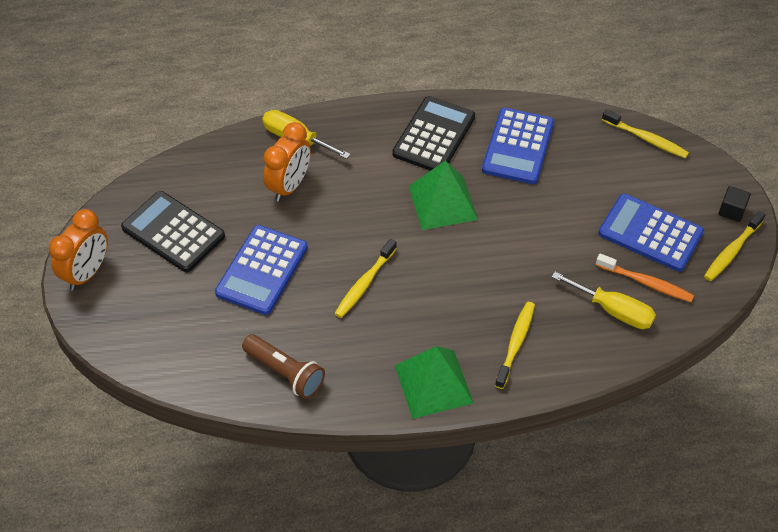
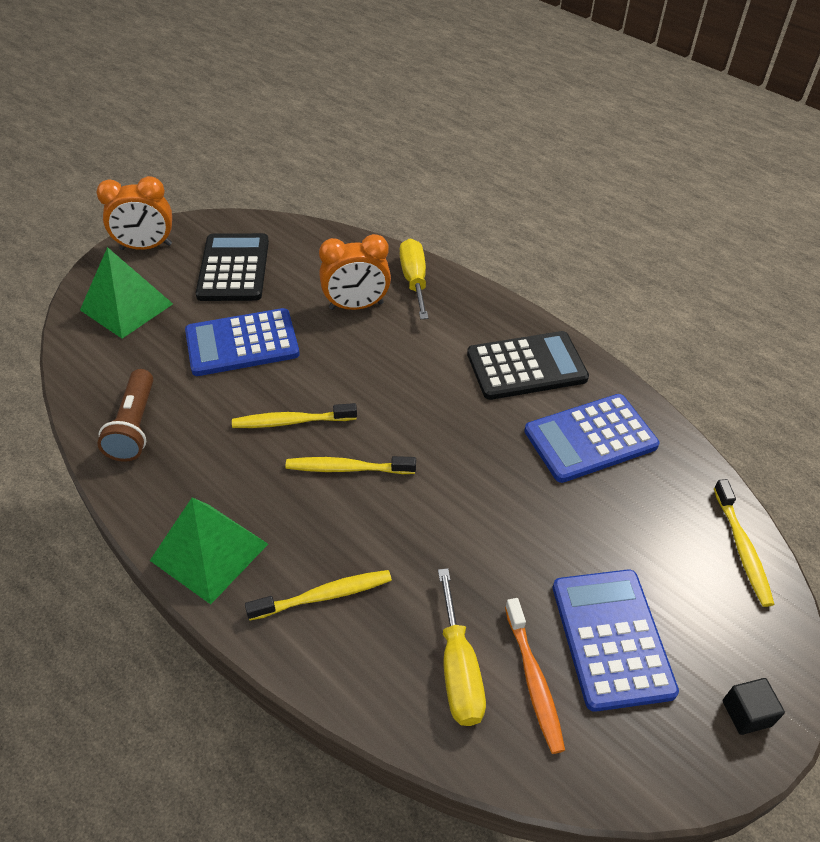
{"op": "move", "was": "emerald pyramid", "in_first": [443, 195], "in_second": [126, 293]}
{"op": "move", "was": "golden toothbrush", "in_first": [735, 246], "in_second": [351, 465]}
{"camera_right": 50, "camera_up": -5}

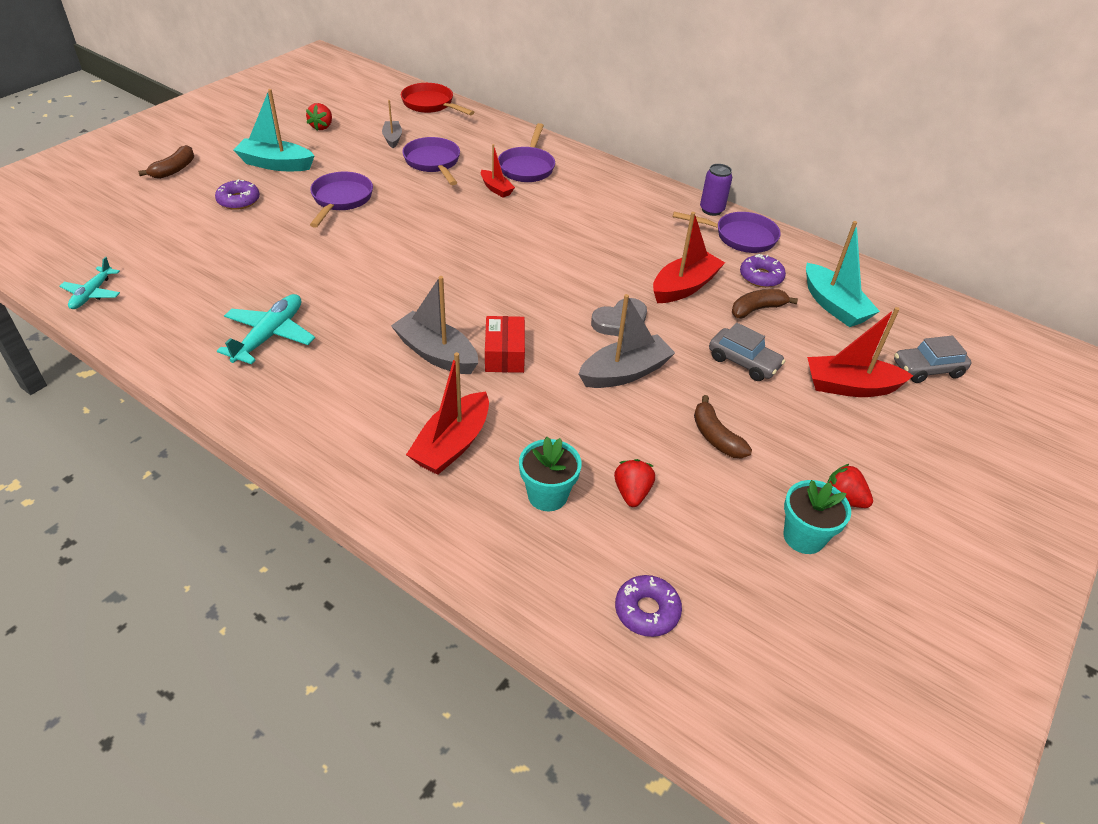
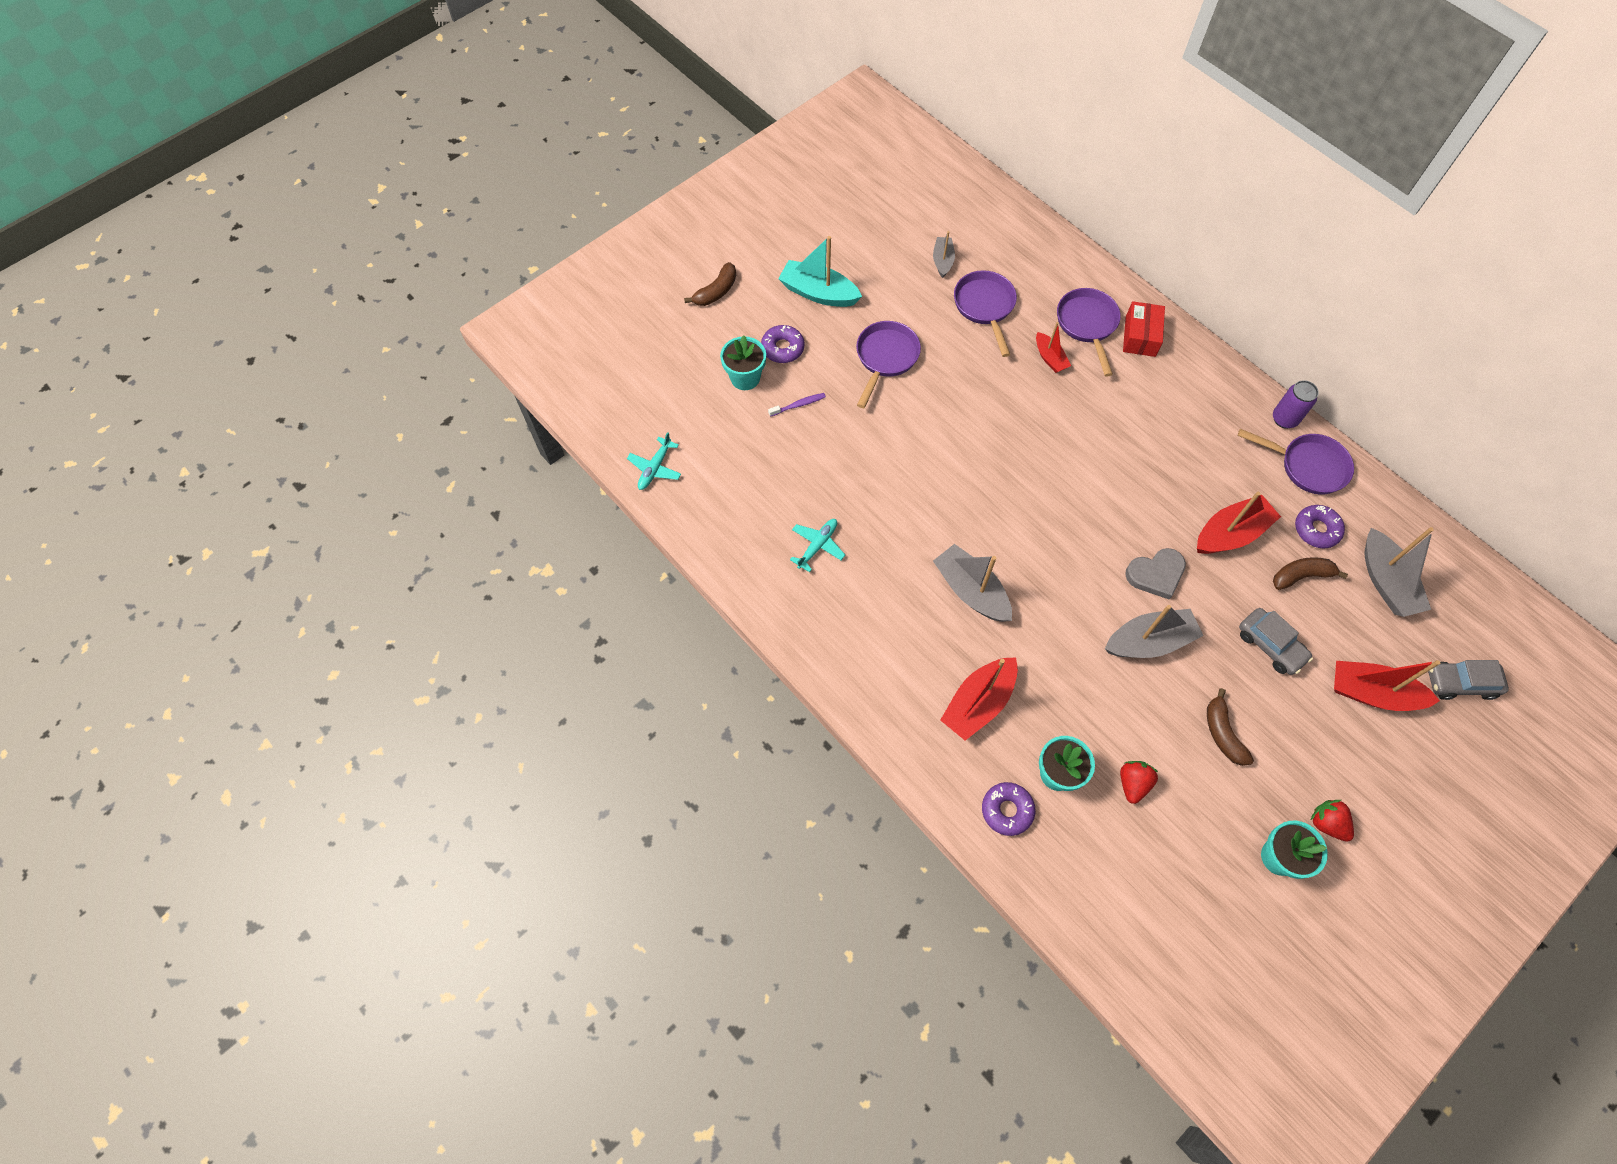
{"op": "resize", "was": "aqua toy plane", "in_first": [266, 329], "in_second": [817, 545], "ratio": 0.64}
{"op": "delete", "was": "red toy strawberry", "in_first": [319, 117]}
{"op": "delete", "was": "red pan", "in_first": [437, 99]}
{"op": "move", "was": "red parcel", "in_first": [505, 344], "in_second": [1144, 329]}
{"op": "rotate", "was": "royal purple pan", "in_first": [526, 152], "in_second": [1089, 332], "clockwise": 150}
{"op": "move", "was": "royal purple doughnut", "in_first": [648, 606], "in_second": [1009, 809]}
{"op": "recolor", "was": "aqua sailboat", "now": "grey sailboat", "in_first": [843, 274], "in_second": [1399, 572]}
{"op": "insert", "now": "aqua plant pot", "in_second": [743, 362]}
{"op": "insert", "now": "royal purple toothbrush", "in_second": [797, 405]}
{"camera_right": 15, "camera_up": 20}

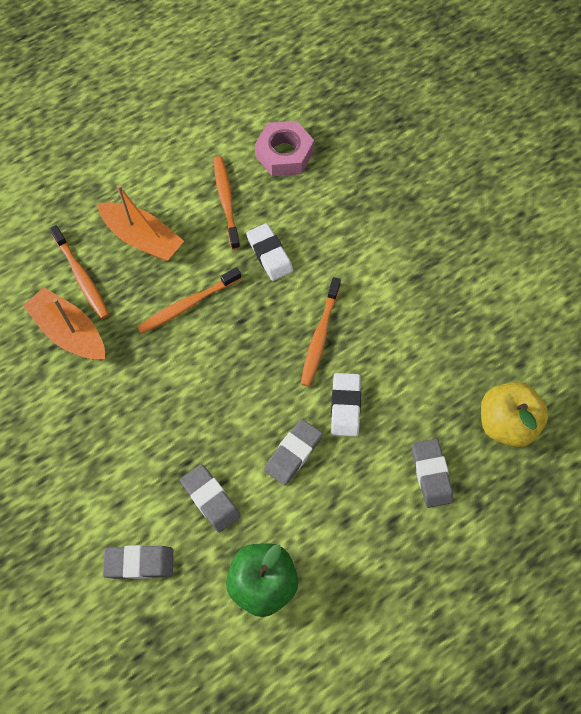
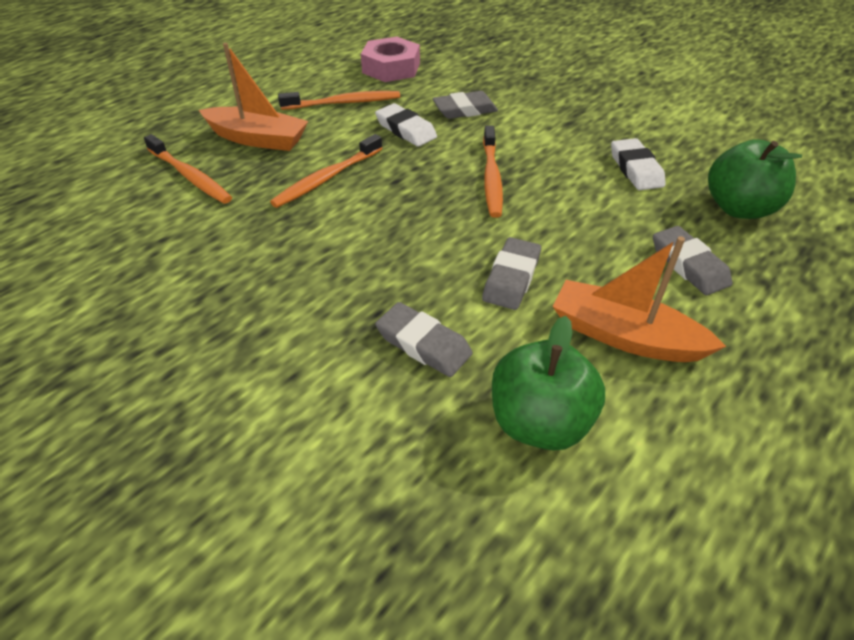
{"op": "move", "was": "orange sailboat", "in_first": [64, 324], "in_second": [639, 299]}
{"op": "move", "was": "grey eraser", "in_first": [138, 562], "in_second": [465, 105]}
{"op": "rotate", "was": "orange toothbrush", "in_first": [227, 203], "in_second": [339, 100], "clockwise": 105}
{"op": "move", "was": "white eraser", "in_first": [346, 405], "in_second": [638, 164]}
{"op": "recolor", "was": "golden toy apple", "now": "emerald toy apple", "in_first": [515, 414], "in_second": [755, 179]}
{"camera_right": -15, "camera_up": -20}

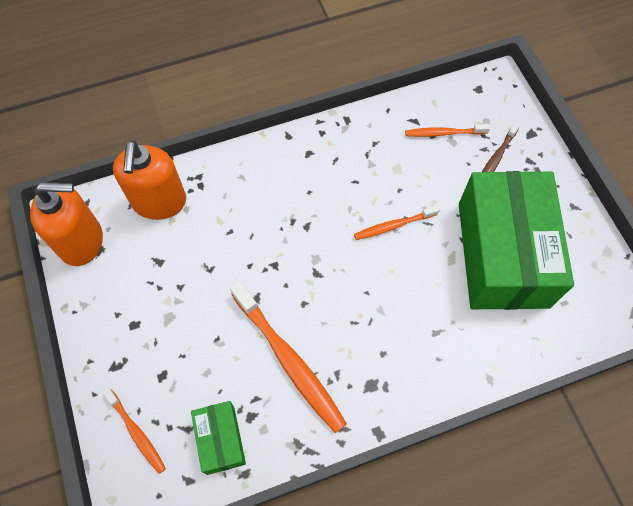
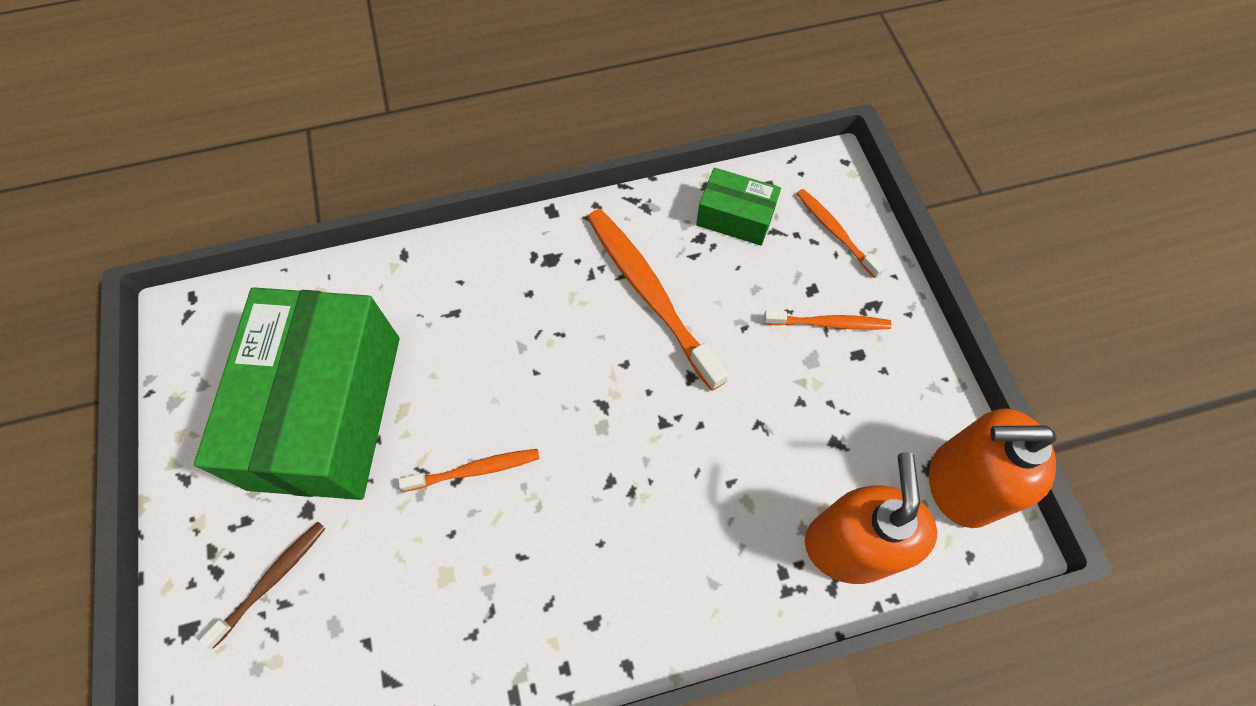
{"op": "rotate", "was": "emerald parcel", "in_first": [218, 438], "in_second": [738, 207], "clockwise": -60}
{"op": "move", "was": "orange toothbrush", "in_first": [447, 130], "in_second": [827, 320]}
{"camera_right": -175, "camera_up": 0}

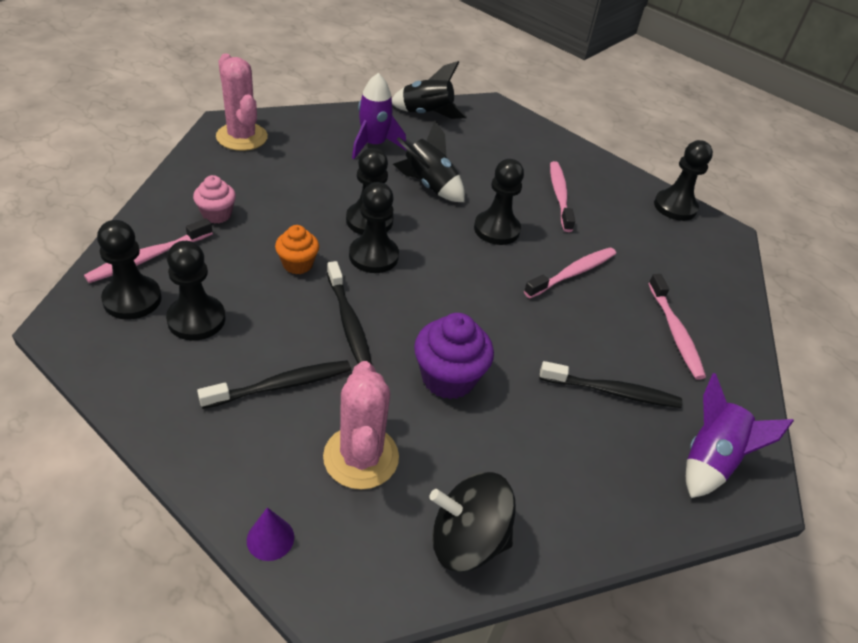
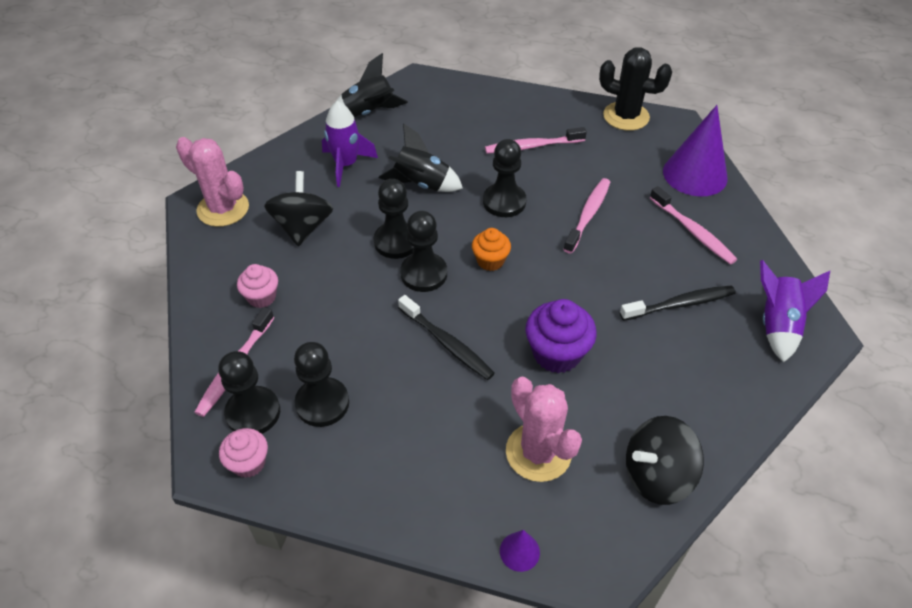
{"op": "delete", "was": "black toothbrush", "in_first": [274, 384]}
{"op": "move", "was": "orange cupcake", "in_first": [297, 249], "in_second": [491, 249]}
{"op": "rotate", "was": "rose-pink toothbrush", "in_first": [562, 196], "in_second": [536, 140], "clockwise": -75}
{"op": "replace", "was": "black pawn", "now": "black prickly plant", "in_first": [683, 180], "in_second": [635, 89]}
{"op": "insert", "now": "rose-pink cupcake", "in_second": [243, 453]}
{"op": "insert", "now": "black toy top", "in_second": [298, 208]}
{"op": "insert", "now": "royal purple cone shape", "in_second": [695, 151]}
{"camera_right": -20, "camera_up": 5}

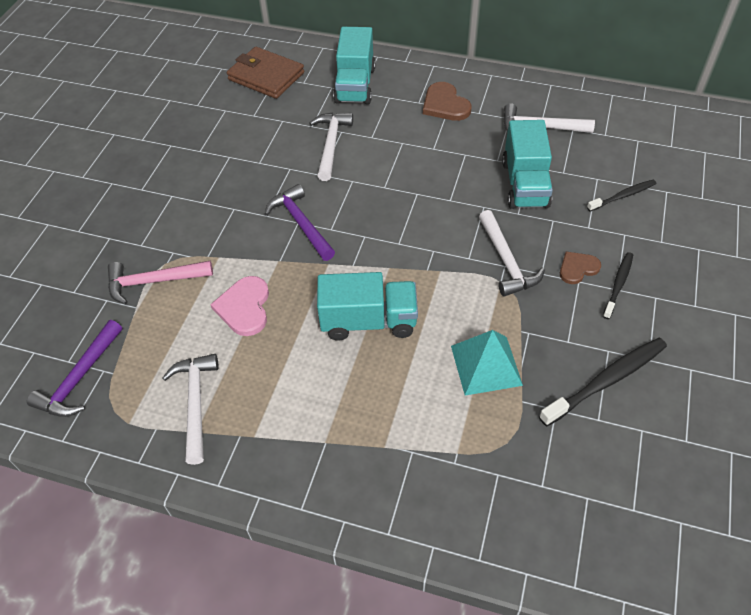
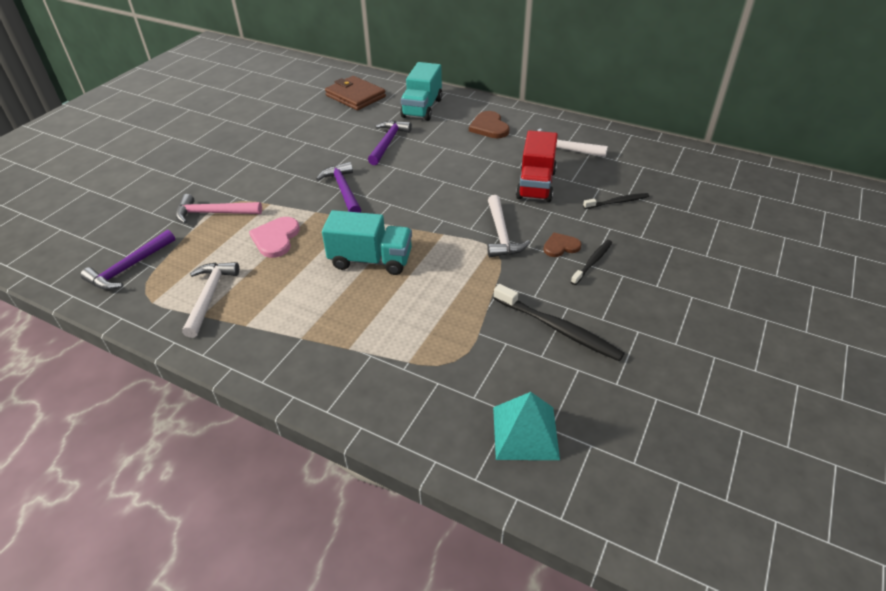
{"op": "recolor", "was": "white claw hammer", "now": "royal purple claw hammer", "in_first": [331, 146], "in_second": [390, 142]}
{"op": "move", "was": "aqua pyramid", "in_first": [487, 363], "in_second": [526, 426]}
{"op": "recolor", "was": "aqua toy truck", "now": "red toy truck", "in_first": [527, 164], "in_second": [537, 166]}
{"op": "rotate", "was": "black toothbrush", "in_first": [603, 382], "in_second": [559, 322], "clockwise": 60}
{"camera_right": 10, "camera_up": -10}

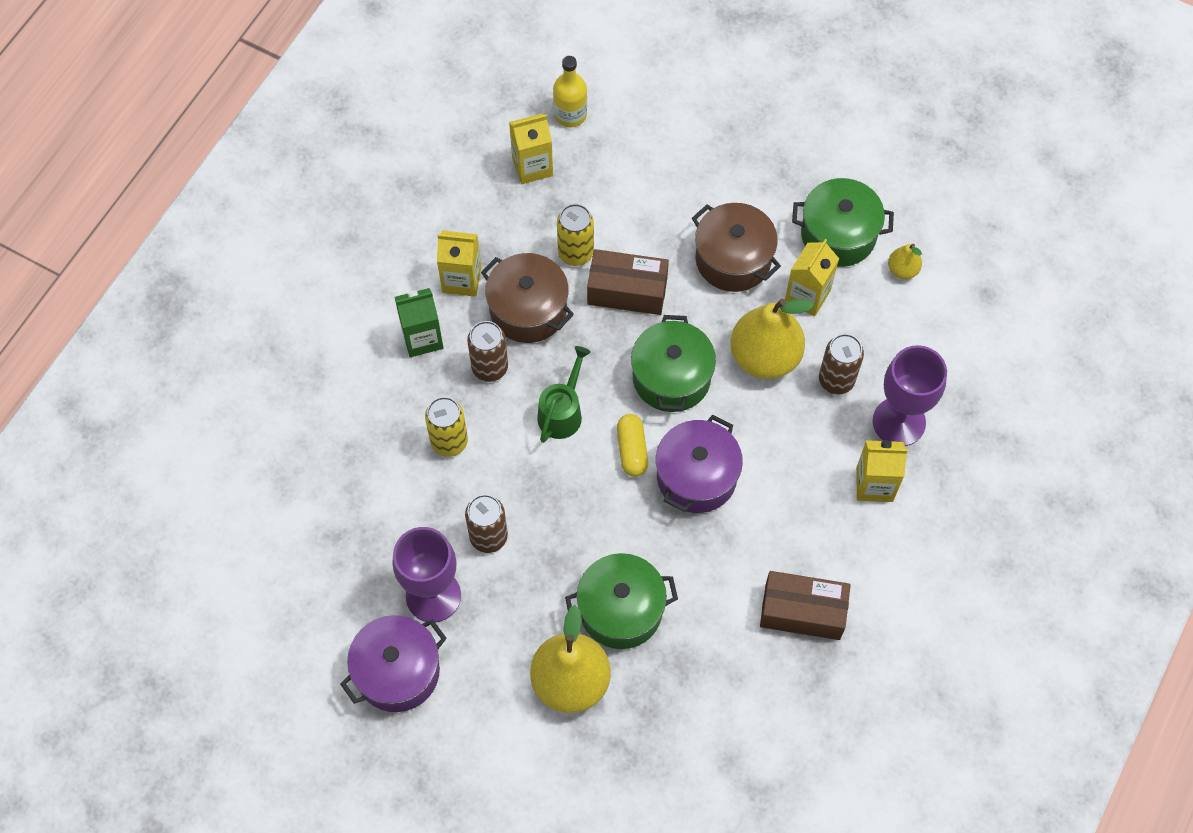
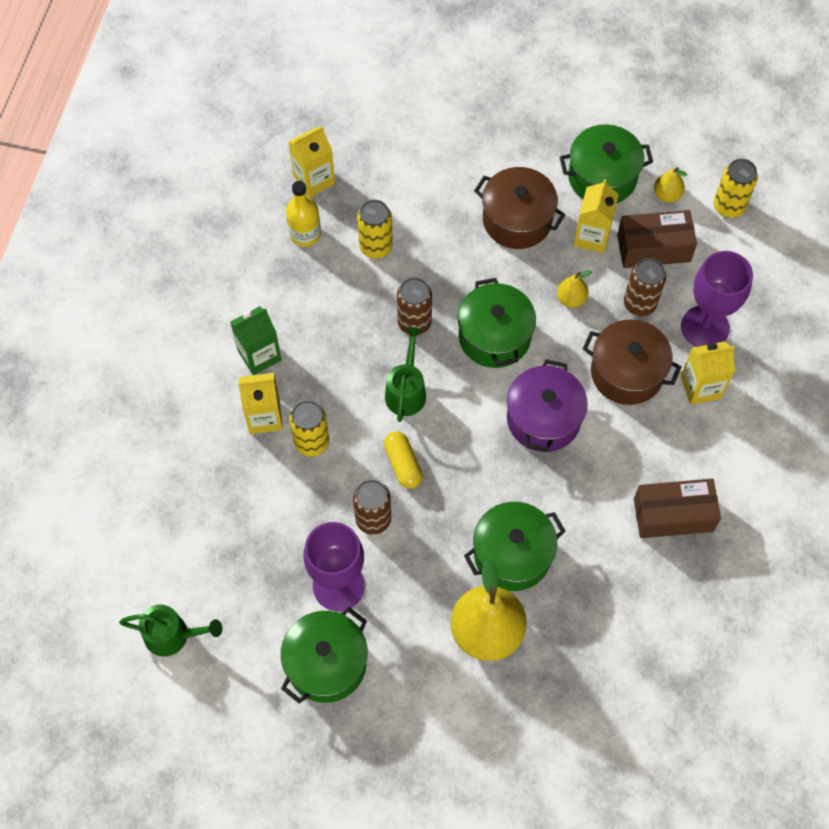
{"op": "recolor", "was": "royal purple stockpot", "now": "emerald stockpot", "in_first": [393, 663], "in_second": [324, 655]}
{"op": "move", "was": "golden carton", "in_first": [459, 264], "in_second": [260, 403]}
{"op": "move", "was": "russet tin", "in_first": [487, 351], "in_second": [414, 306]}
{"op": "move", "was": "russet stockpot", "in_first": [527, 298], "in_second": [632, 362]}
{"op": "move", "was": "golden drink bottle", "in_first": [570, 91], "in_second": [303, 214]}
{"op": "move", "was": "russet parcel", "in_first": [628, 282], "in_second": [657, 239]}
{"op": "move", "was": "golden pill", "in_first": [632, 445], "in_second": [403, 460]}
{"op": "resize", "was": "golden toy pear", "in_first": [772, 338], "in_second": [574, 289], "ratio": 0.46}
{"op": "insert", "now": "emerald watering can", "in_second": [171, 630]}
{"op": "insert", "now": "golden tin", "in_second": [736, 188]}
{"camera_right": -15, "camera_up": 0}

